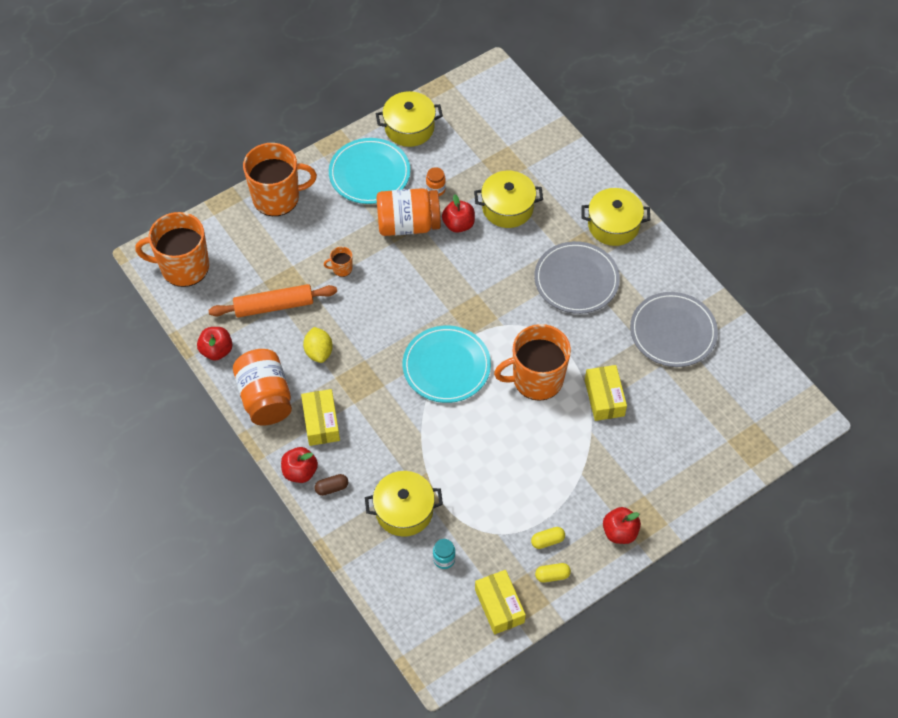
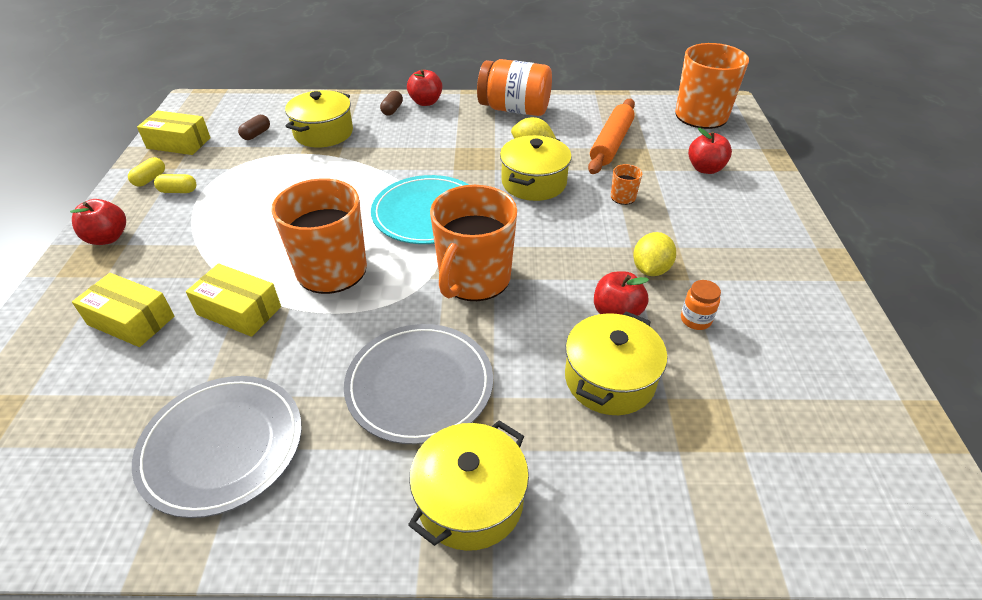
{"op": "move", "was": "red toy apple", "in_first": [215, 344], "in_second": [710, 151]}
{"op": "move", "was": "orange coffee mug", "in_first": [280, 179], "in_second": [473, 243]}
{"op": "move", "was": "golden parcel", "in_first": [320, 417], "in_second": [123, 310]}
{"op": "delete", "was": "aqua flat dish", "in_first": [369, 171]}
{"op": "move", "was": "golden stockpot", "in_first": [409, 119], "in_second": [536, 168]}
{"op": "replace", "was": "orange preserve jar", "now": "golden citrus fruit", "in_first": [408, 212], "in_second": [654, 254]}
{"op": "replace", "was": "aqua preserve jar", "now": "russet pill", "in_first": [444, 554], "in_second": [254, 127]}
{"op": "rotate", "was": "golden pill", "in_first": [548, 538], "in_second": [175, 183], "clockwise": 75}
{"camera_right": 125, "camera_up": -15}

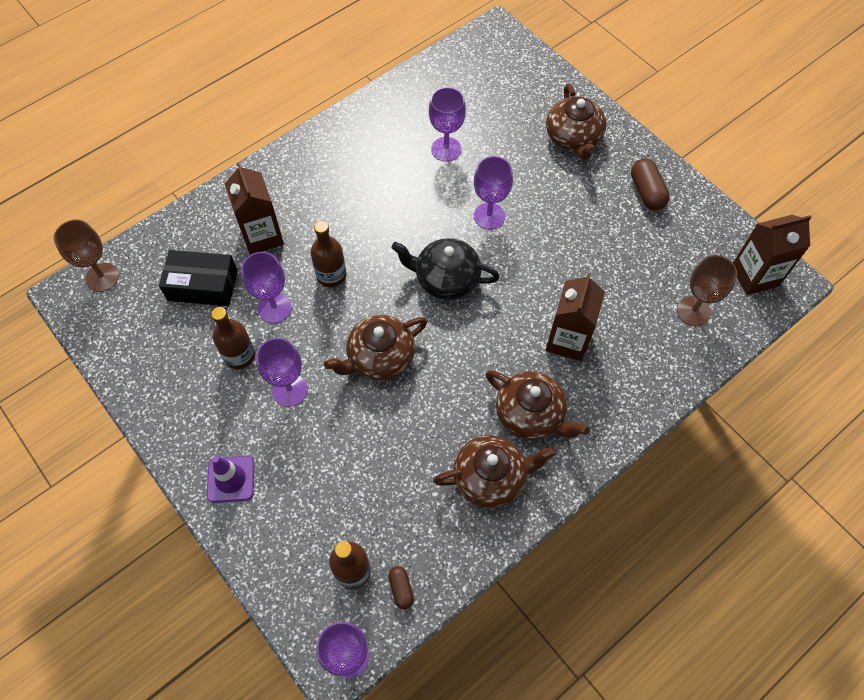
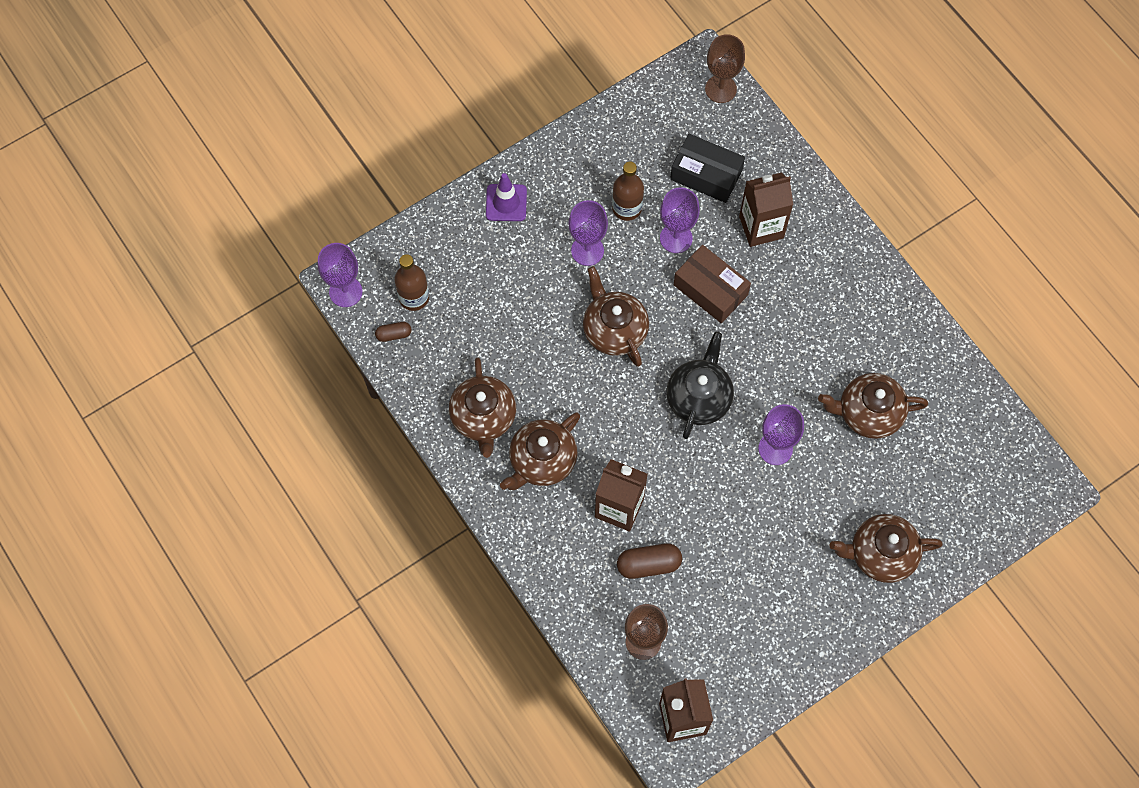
{"op": "rotate", "was": "black parcel", "in_first": [198, 278], "in_second": [707, 168], "clockwise": -75}
{"op": "replace", "was": "russet drink bottle", "now": "russet parcel", "in_first": [328, 254], "in_second": [712, 284]}
{"op": "replace", "was": "royal purple goblet", "now": "russet china teapot", "in_first": [447, 124], "in_second": [873, 406]}
{"op": "move", "was": "russet pill", "in_first": [650, 184], "in_second": [649, 561]}
{"camera_right": 95, "camera_up": 5}

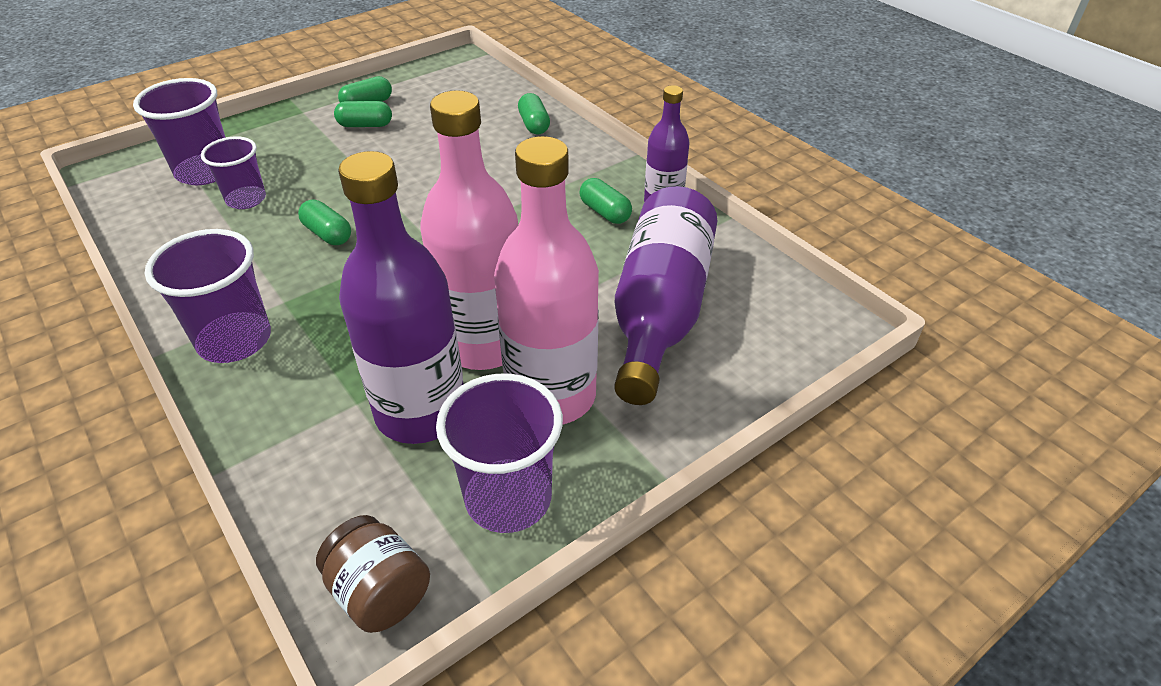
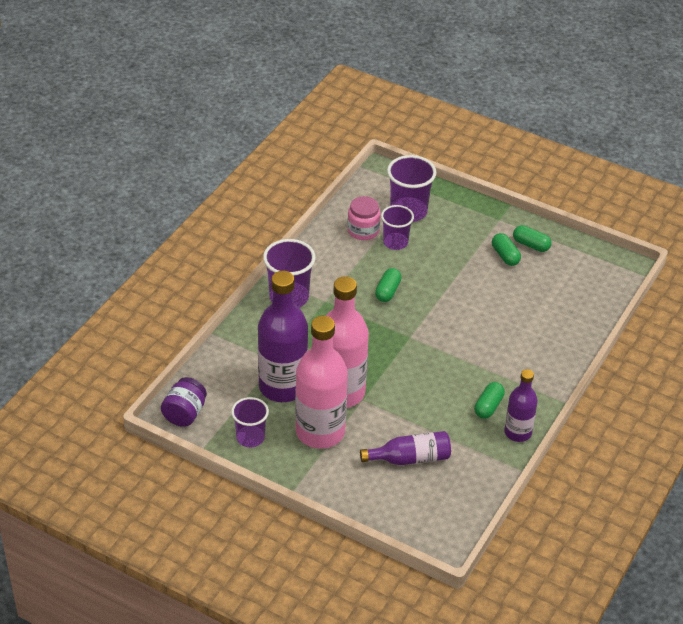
{"op": "recolor", "was": "russet preserve jar", "now": "royal purple preserve jar", "in_first": [373, 574], "in_second": [184, 402]}
{"op": "resize", "was": "royal purple beaker", "in_first": [499, 453], "in_second": [250, 422], "ratio": 0.66}
{"op": "delete", "was": "emerald pill", "in_first": [534, 113]}
{"op": "resize", "was": "royal purple drink bottle", "in_first": [665, 295], "in_second": [405, 448], "ratio": 0.56}
{"op": "insert", "now": "rose-pink preserve jar", "in_second": [364, 218]}
{"camera_right": 65, "camera_up": 0}

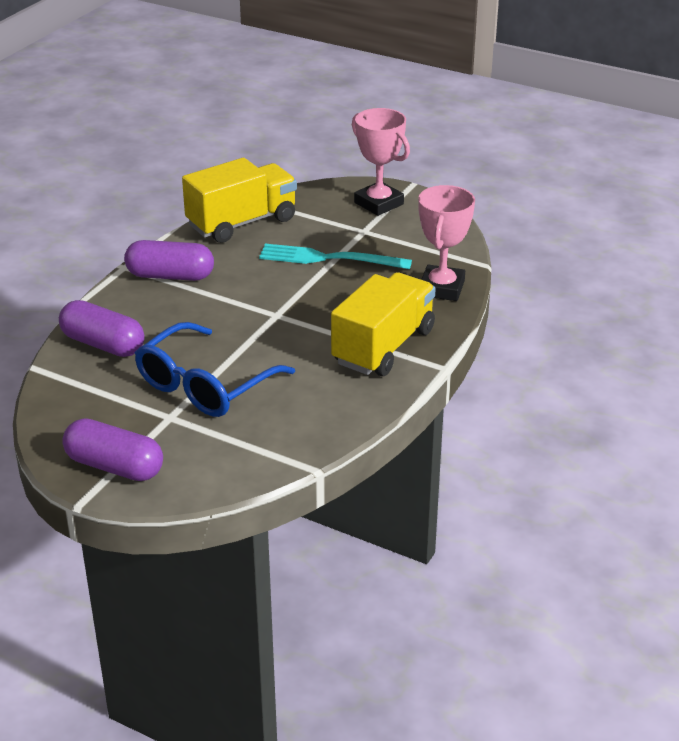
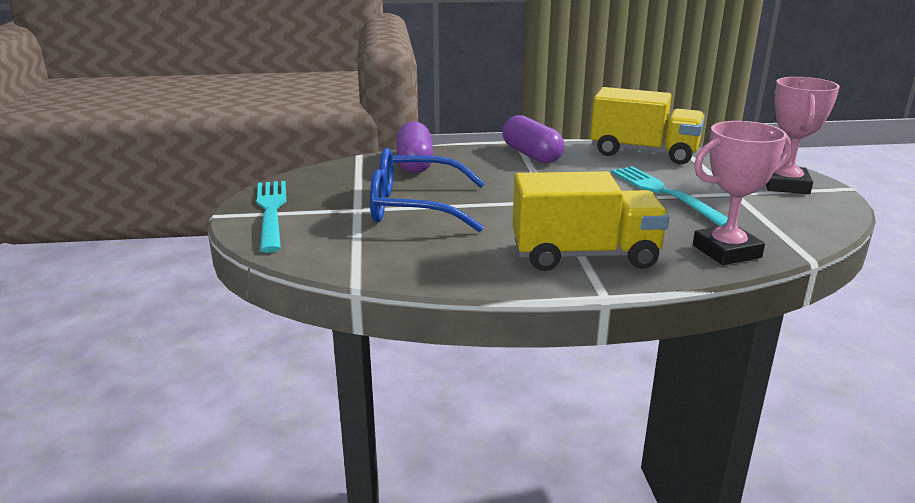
{"op": "replace", "was": "royal purple pill", "now": "aqua table fork", "in_first": [112, 449], "in_second": [271, 217]}
{"camera_right": 55, "camera_up": -10}

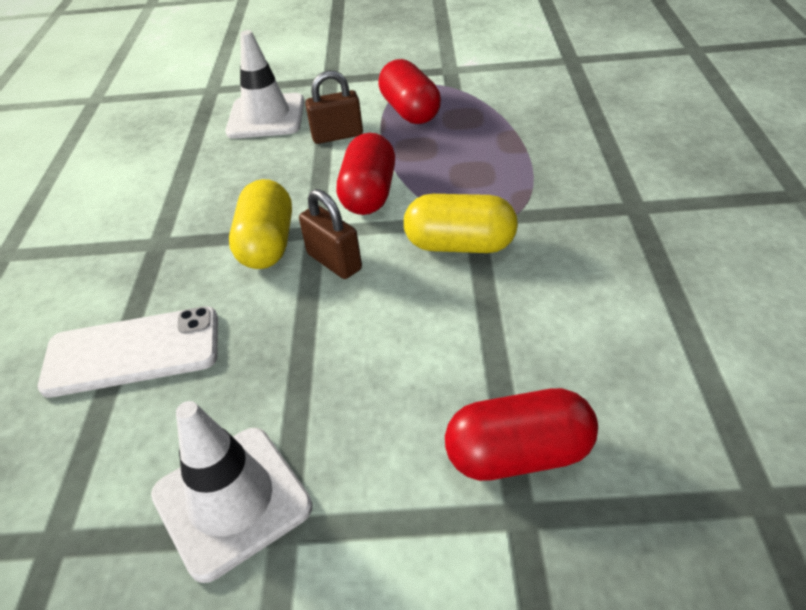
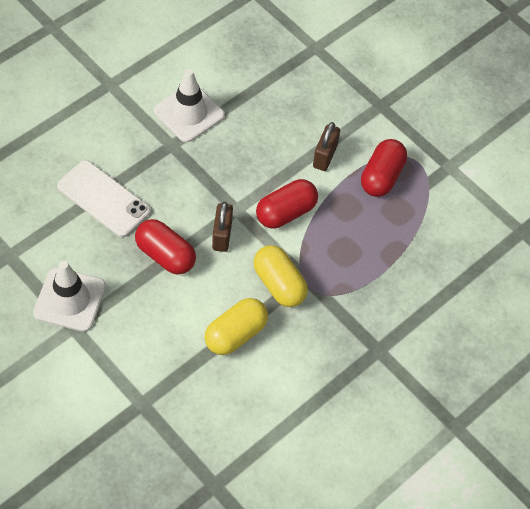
{"op": "move", "was": "white traffic cone", "in_first": [264, 84], "in_second": [189, 105]}
{"op": "move", "was": "golden pill", "in_first": [260, 224], "in_second": [236, 326]}
{"op": "rotate", "was": "russet small lock", "in_first": [334, 107], "in_second": [326, 146], "clockwise": 75}
{"op": "move", "was": "red pill", "in_first": [521, 434], "in_second": [165, 247]}
{"camera_right": 40, "camera_up": 15}

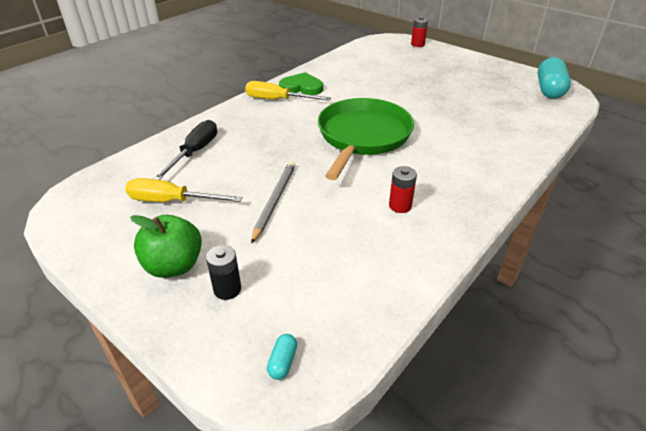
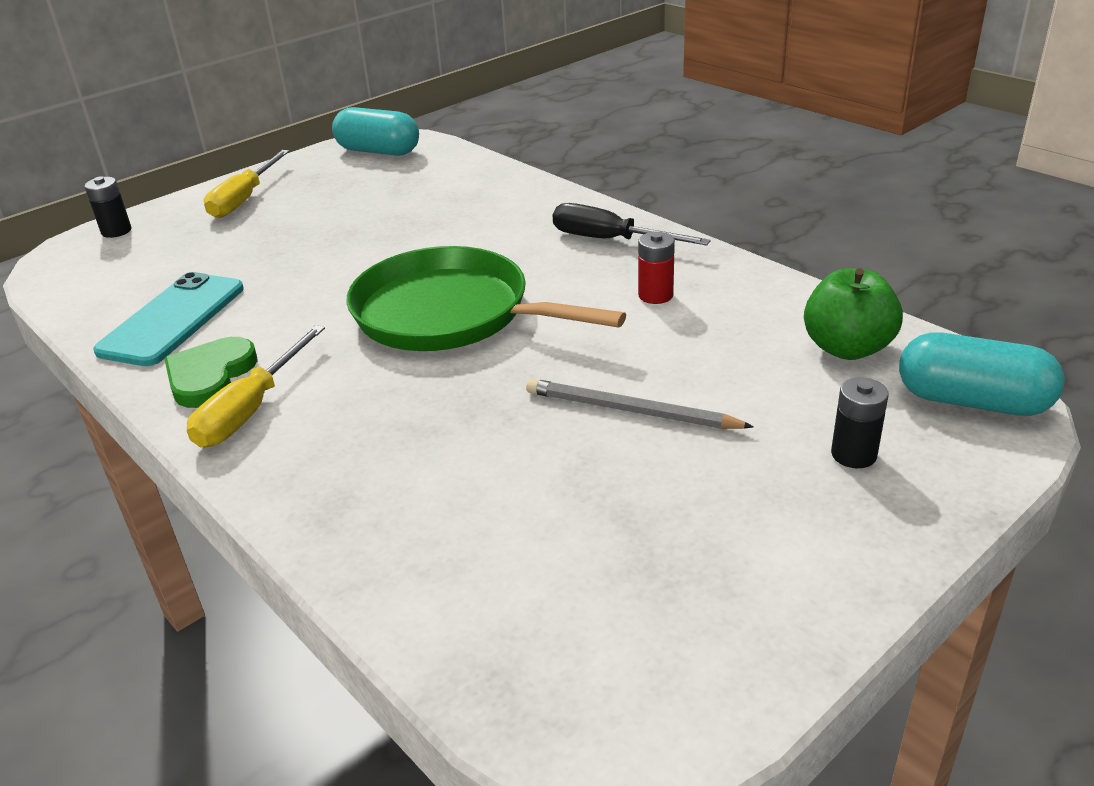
{"op": "move", "was": "golden flat screwdriver", "in_first": [183, 190], "in_second": [247, 184]}
{"op": "move", "was": "emerald toy apple", "in_first": [166, 246], "in_second": [853, 314]}
{"op": "move", "was": "black flat screwdriver", "in_first": [185, 150], "in_second": [632, 224]}
{"op": "resize", "was": "aqua pill", "in_first": [282, 357], "in_second": [982, 374], "ratio": 2.34}
{"op": "recolor", "was": "red AA battery", "now": "black AA battery", "in_first": [419, 32], "in_second": [108, 207]}
{"op": "insert", "now": "aqua phone", "in_second": [168, 319]}
{"camera_right": -80, "camera_up": -5}

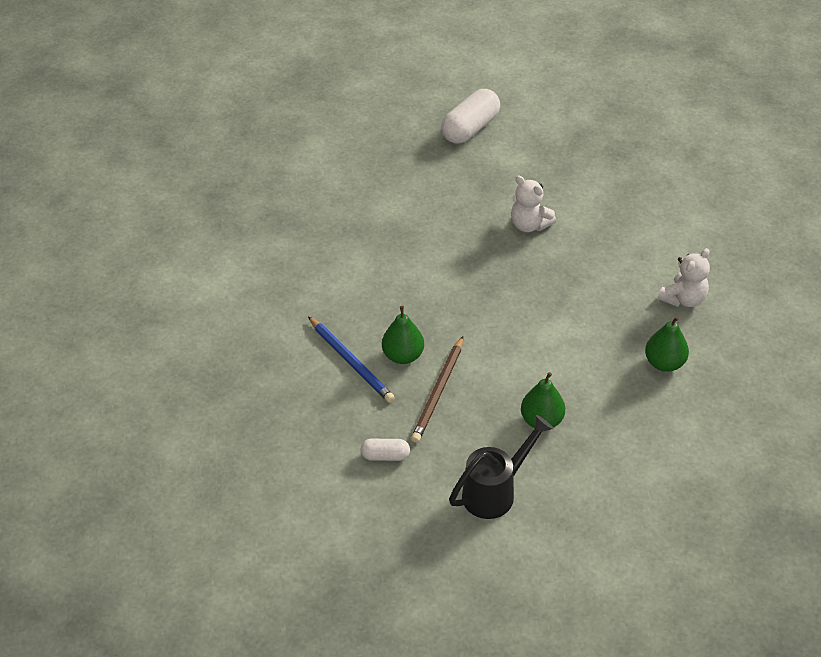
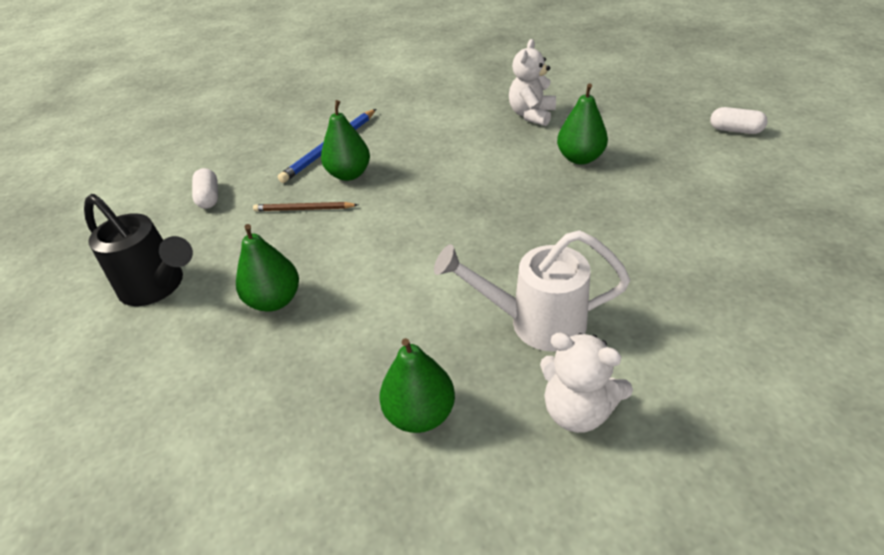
{"op": "resize", "was": "russet lead pencil", "in_first": [437, 389], "in_second": [305, 206], "ratio": 0.65}
{"op": "resize", "was": "white pill", "in_first": [470, 116], "in_second": [739, 120], "ratio": 0.54}
{"op": "move", "was": "white stuffed bear", "in_first": [533, 204], "in_second": [532, 82]}
{"op": "insert", "now": "white watering can", "in_second": [532, 290]}
{"op": "insert", "now": "emerald toy pear", "in_second": [582, 124]}
{"camera_right": 75, "camera_up": -5}

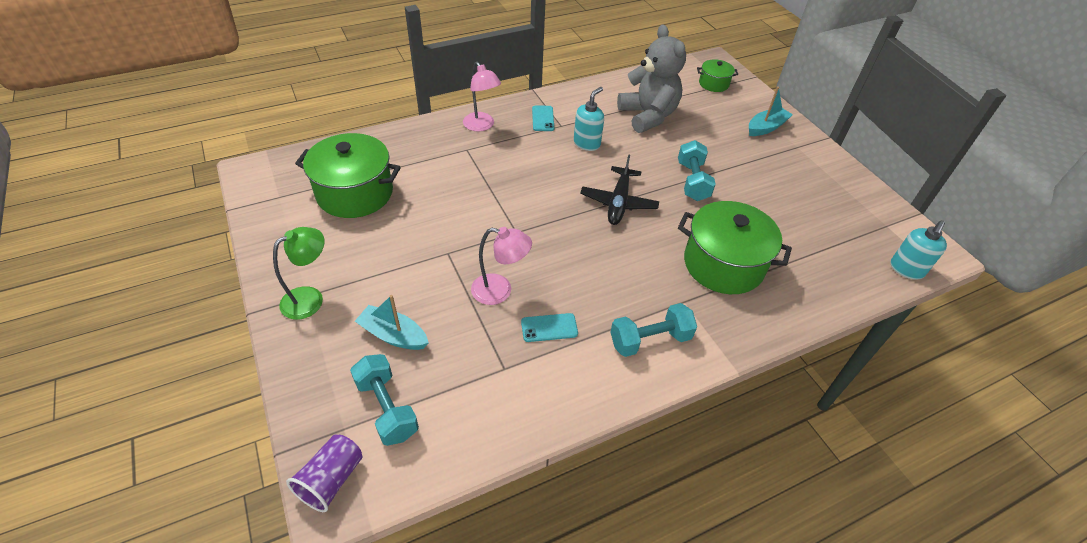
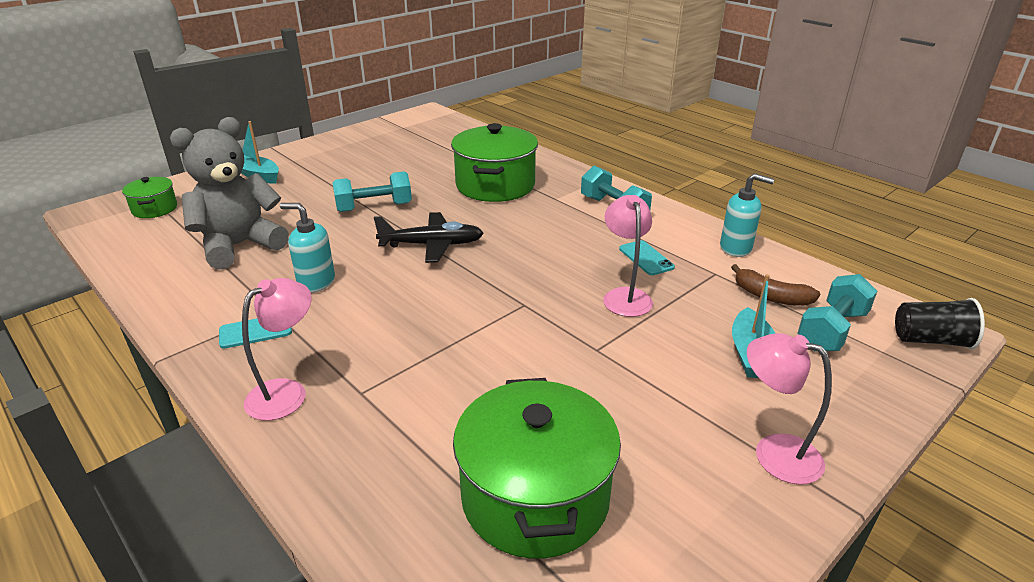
{"op": "recolor", "was": "emerald reading lamp", "now": "rose-pink reading lamp", "in_first": [298, 273], "in_second": [789, 409]}
{"op": "recolor", "was": "royal purple beaker", "now": "black beaker", "in_first": [324, 473], "in_second": [940, 323]}
{"op": "move", "was": "aqua soap dispenser", "in_first": [919, 250], "in_second": [747, 215]}
{"op": "insert", "now": "russet banana", "in_second": [775, 285]}
{"camera_right": -105, "camera_up": -15}

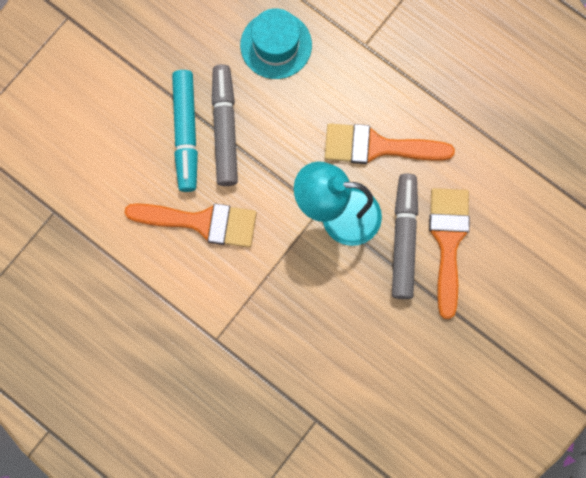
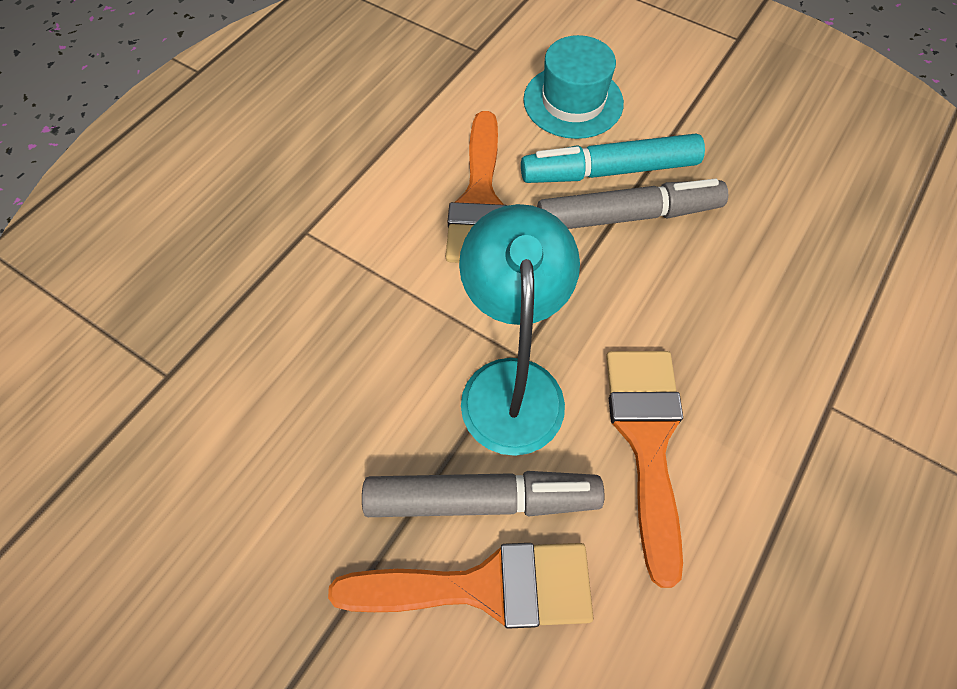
{"op": "move", "was": "aqua hat", "in_first": [276, 44], "in_second": [573, 87]}
{"camera_right": 85, "camera_up": -15}

